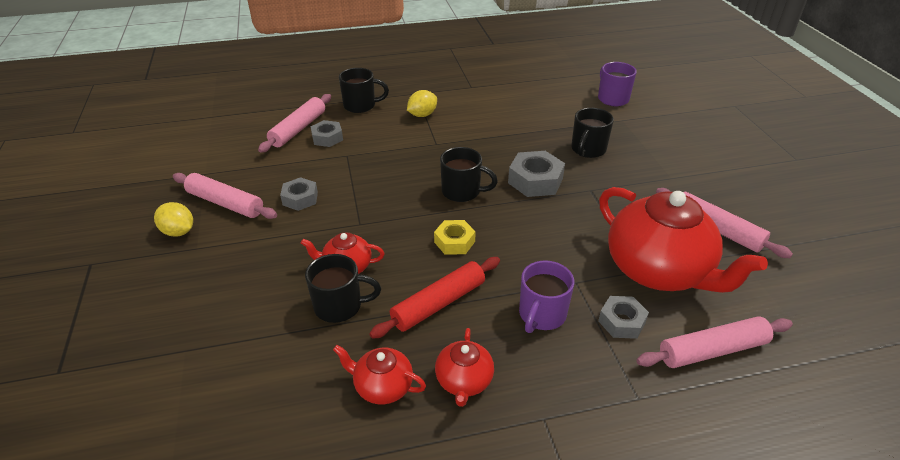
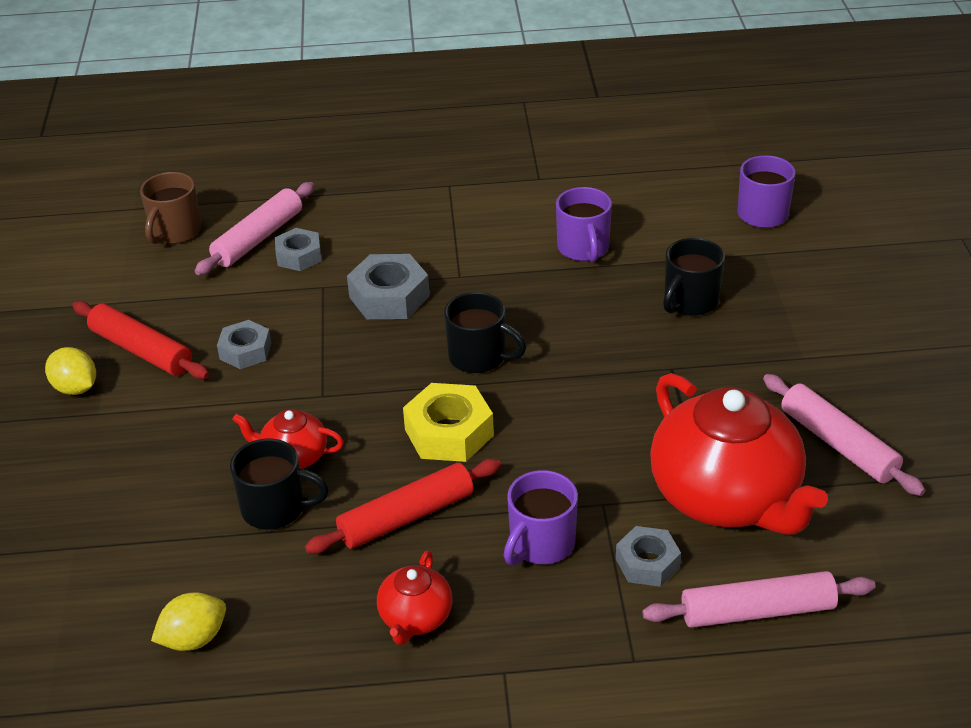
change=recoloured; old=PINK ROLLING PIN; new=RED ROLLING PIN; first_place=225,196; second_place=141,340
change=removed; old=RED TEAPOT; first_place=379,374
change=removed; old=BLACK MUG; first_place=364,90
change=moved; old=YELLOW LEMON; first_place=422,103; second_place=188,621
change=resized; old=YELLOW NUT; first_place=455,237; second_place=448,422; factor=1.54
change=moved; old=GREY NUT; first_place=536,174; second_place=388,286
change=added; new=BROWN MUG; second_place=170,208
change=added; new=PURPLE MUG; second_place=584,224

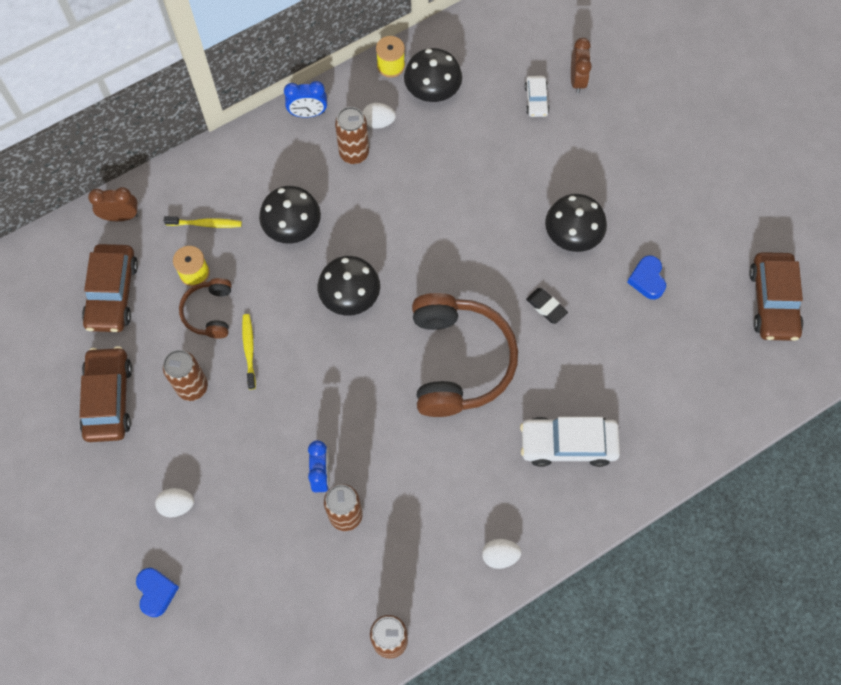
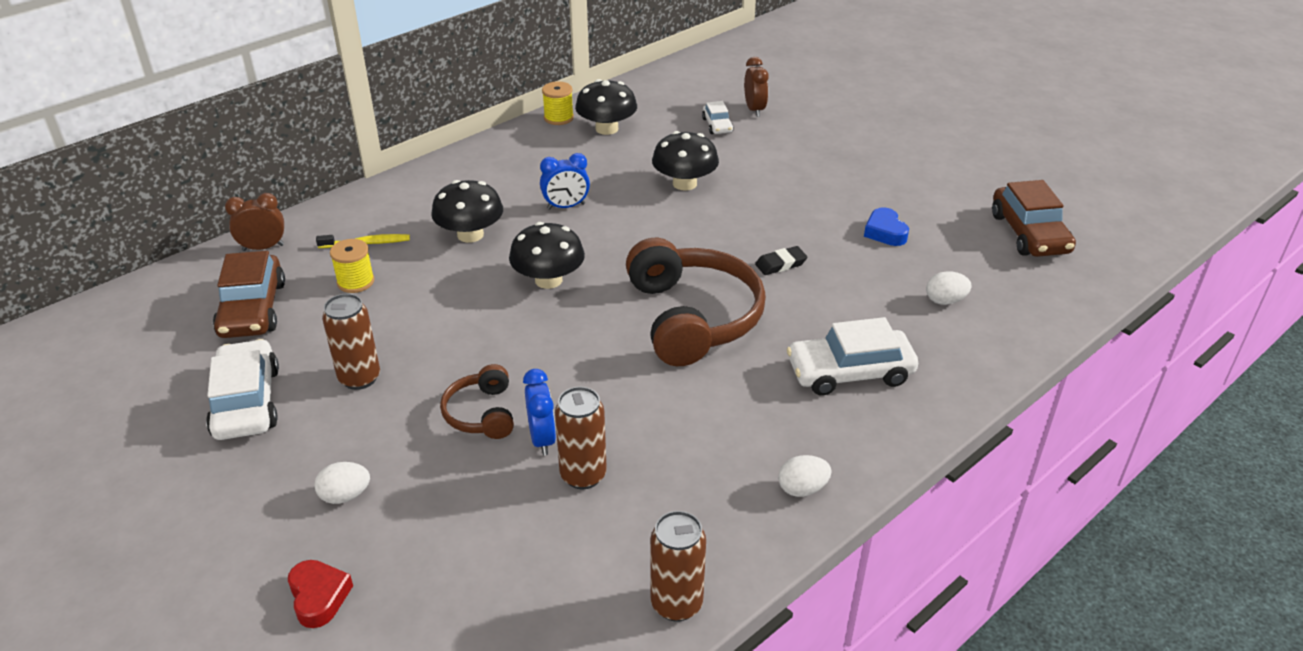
change=recoloured; old=BROWN CAR; new=WHITE CAR; first_place=106,394; second_place=242,389
change=recoloured; old=BLUE HEART; new=RED HEART; first_place=157,592; second_place=320,594
change=moved; old=BROWN HEADPHONES; first_place=205,308; second_place=477,401
change=removed; old=YELLOW TOOTHBRUSH; first_place=249,352
change=moved; old=BLUE CLOCK; first_place=305,99; second_place=565,181
change=removed; old=BROWN CAN; first_place=352,135
change=moved; old=WHITE EGG; first_place=379,115; second_place=949,288
change=turned; old=BLACK ERASER; first_place=547,306; second_place=781,260; degrees=-60
change=moved; old=BLACK MUSHROOM; first_place=576,223; second_place=685,160

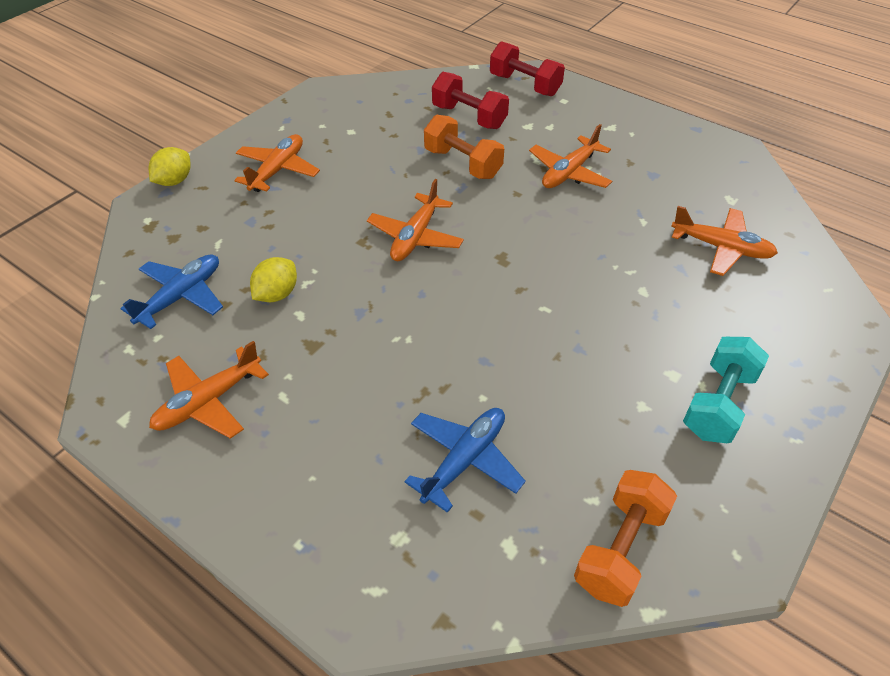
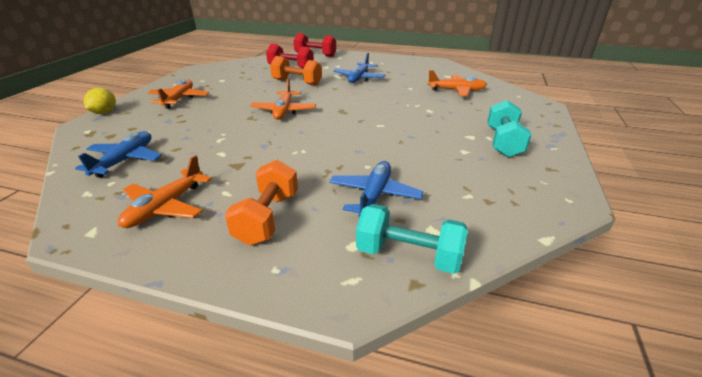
change=removed; old=YELLOW LEMON; first_place=273,279
change=recoloured; old=ORANGE PLANE; new=BLUE PLANE; first_place=570,156; second_place=359,68
change=moved; old=ORANGE DUMBBELL; first_place=625,538; second_place=261,203
change=added; new=TURQUOISE DUMBBELL; second_place=412,239

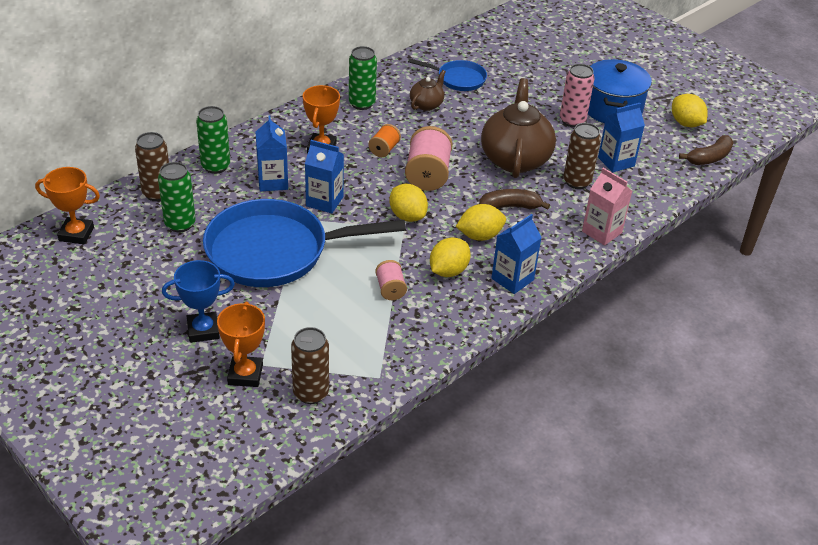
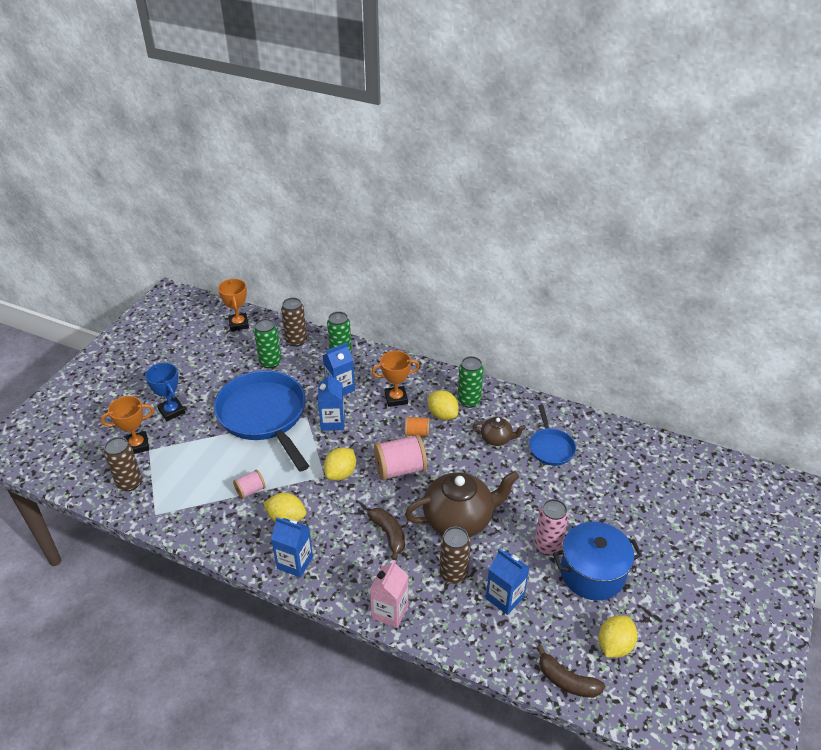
change=moved; old=YELLOW LEMON; first_place=481,222; second_place=443,405

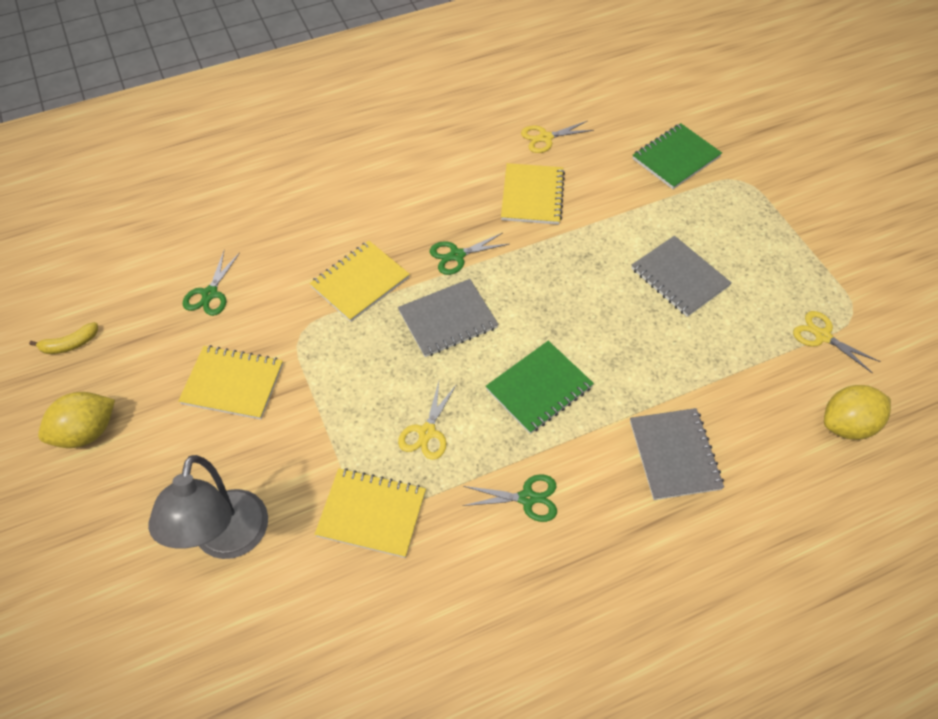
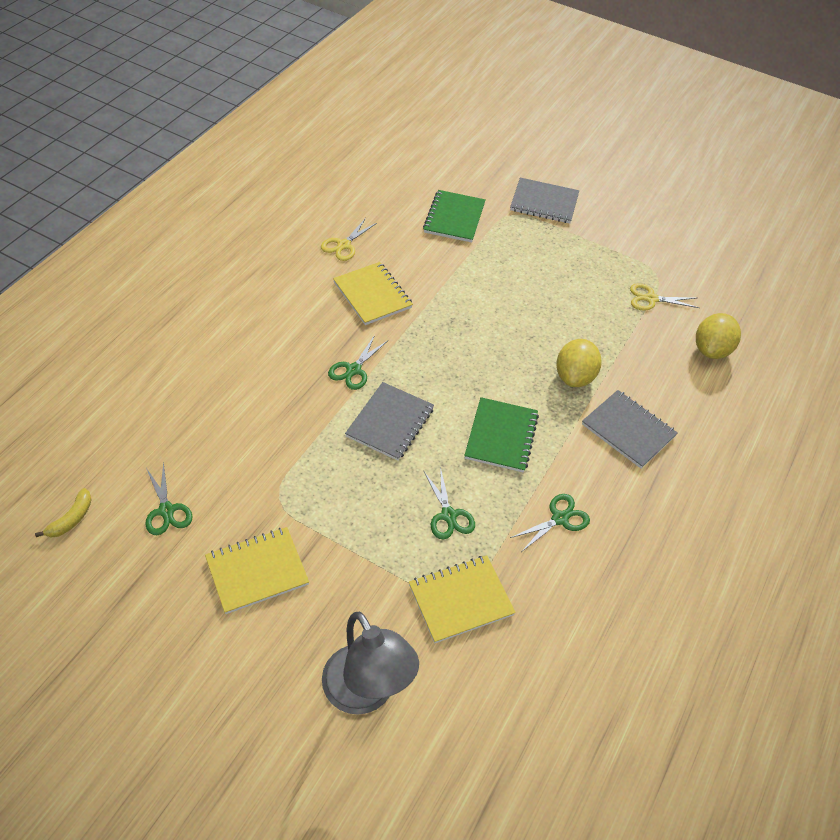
change=moved; old=YELLOW BANANA; first_place=63,338; second_place=63,512
change=moved; old=YELLOW LEMON; first_place=76,420; second_place=579,363
change=removed; old=YELLOW NOTEBOOK; first_place=359,281
change=recoloured; old=YELLOW SCISSORS; new=GREEN SCISSORS; first_place=427,421; second_place=449,503
change=moved; old=GREY NOTEBOOK; first_place=682,276; second_place=544,200

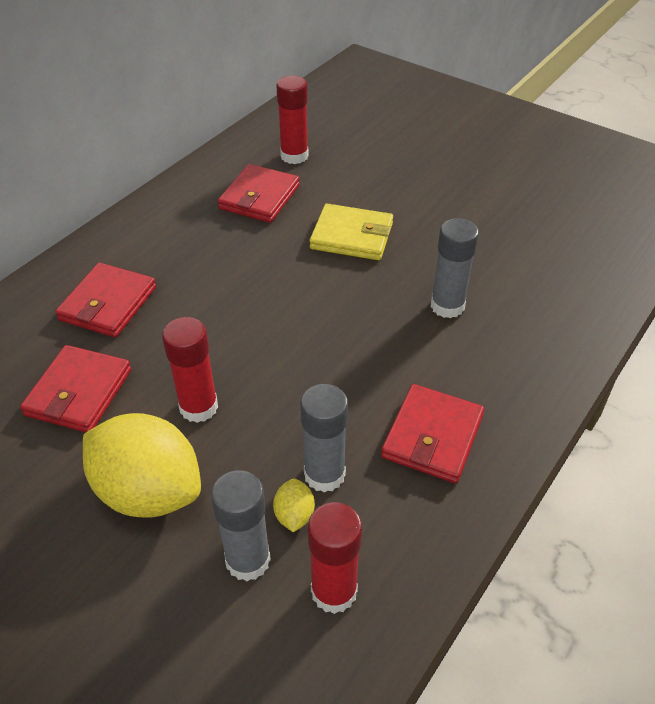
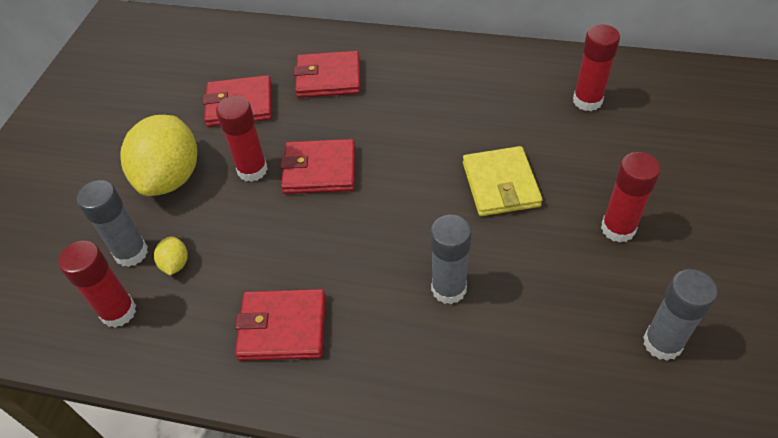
change=moved; old=RED WALLET; first_place=259,193; second_place=317,166
change=turned; old=YELLOW LEMON; first_place=294,505; second_place=171,255; degrees=-75
change=moved; old=GREY GLUE STICK; first_place=324,438; second_place=680,315
change=added; new=RED GLUE STICK; second_place=631,197

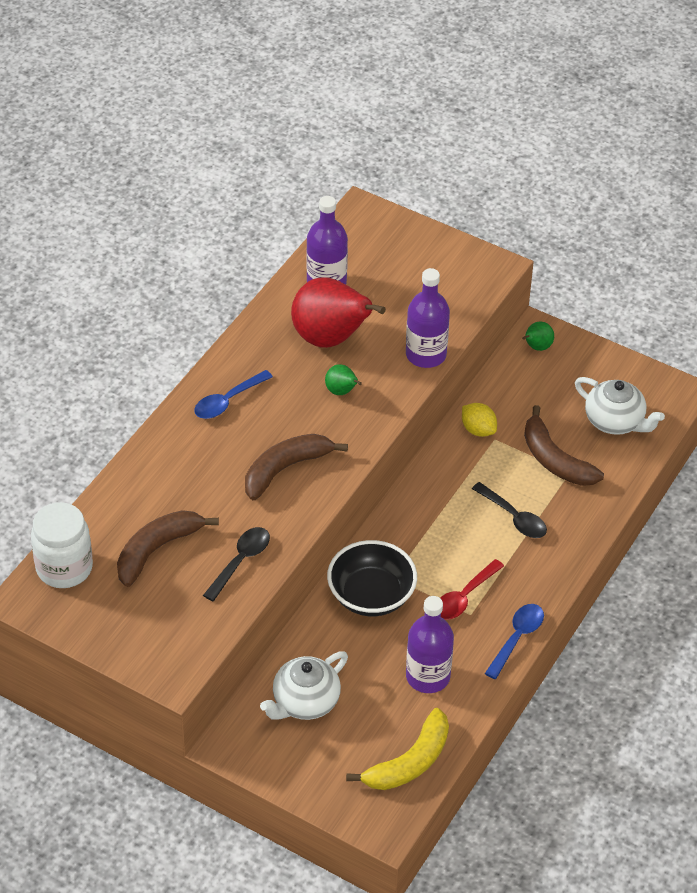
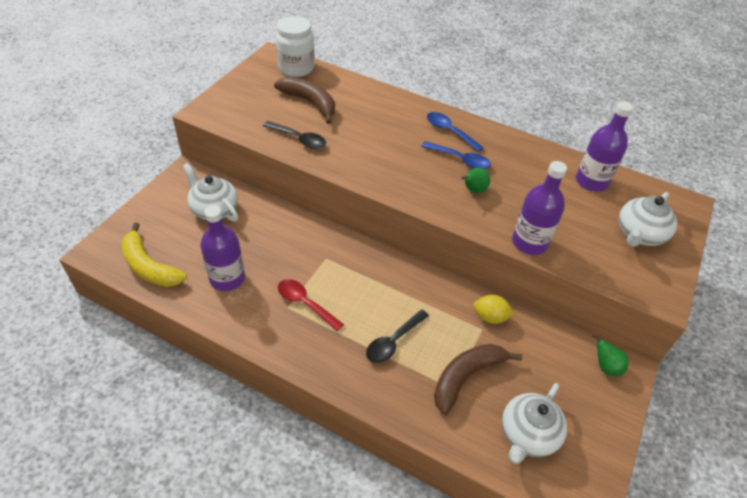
change=removed; old=BROWN BANANA; first_place=296,467
change=removed; old=RED PEAR; first_place=338,312
change=removed; old=BLACK BOWL; first_place=372,578
change=turned; old=YELLOW LEMON; first_place=479,420; second_place=494,309; degrees=60
change=moved; old=BLUE SPOON; first_place=514,641; second_place=456,155
change=added; new=WHITE TEAPOT; second_place=648,219

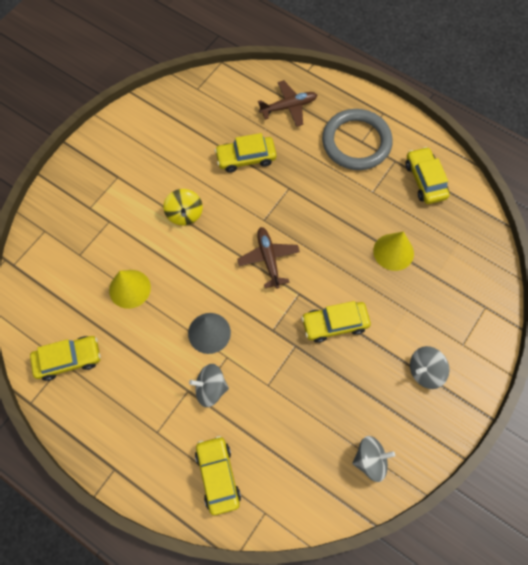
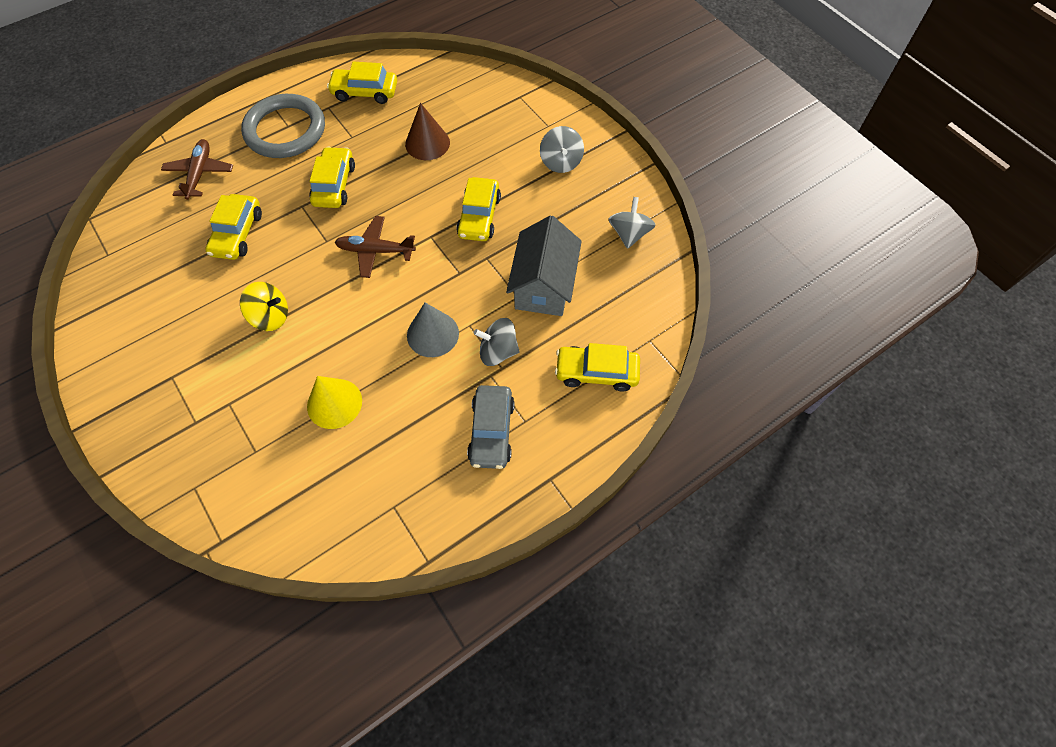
change=moved; old=YELLOW CAR; first_place=65,358; second_place=332,177
change=turned; old=GREY SPINNING TOP; first_place=209,385; second_place=497,342; degrees=75
change=recoloured; old=YELLOW CONE; new=BROWN CONE; first_place=393,251; second_place=427,131
change=added; new=GREY CAR; second_place=491,427
change=added; new=GREY HOUSE; second_place=544,265

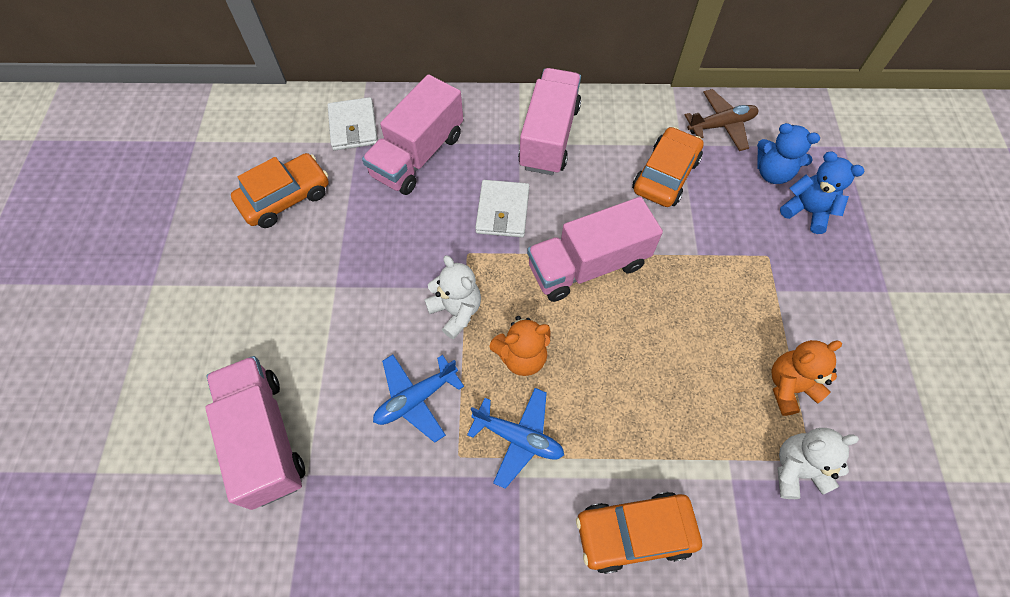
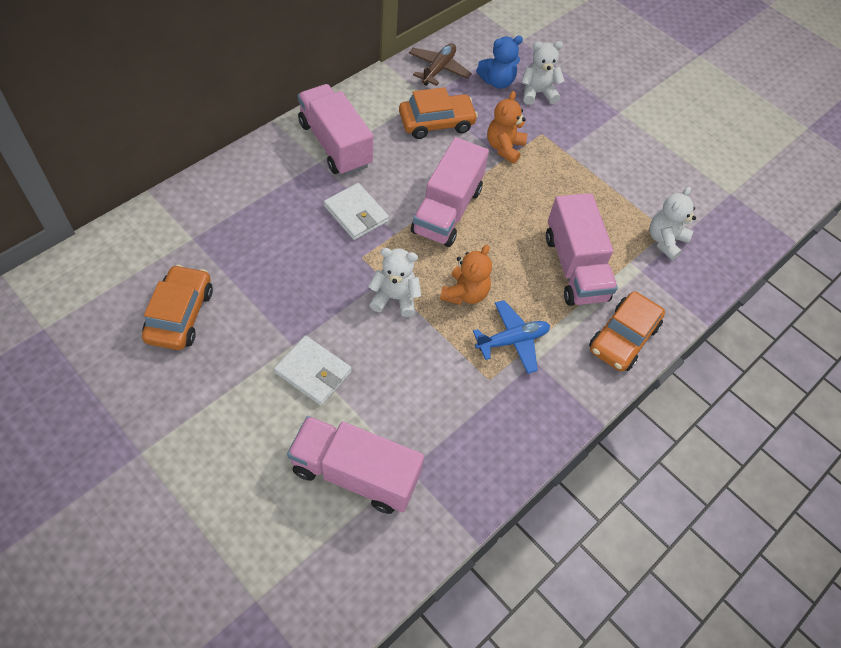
change=moved; old=WHITE WALLET; first_place=353,123; second_place=313,371
change=moved; old=PINK TRUCK; first_place=412,134; second_place=582,249
change=removed; old=BLUE PLANE; first_place=418,399
change=turned; old=ORANGE CAR; first_place=668,167; second_place=438,113; degrees=90
change=moved; old=ORANGE TEDDY BEAR; first_place=806,378; second_place=507,127
change=recoloured; old=BLUE TEDDY BEAR; new=WHITE TEDDY BEAR; first_place=822,192; second_place=542,73

